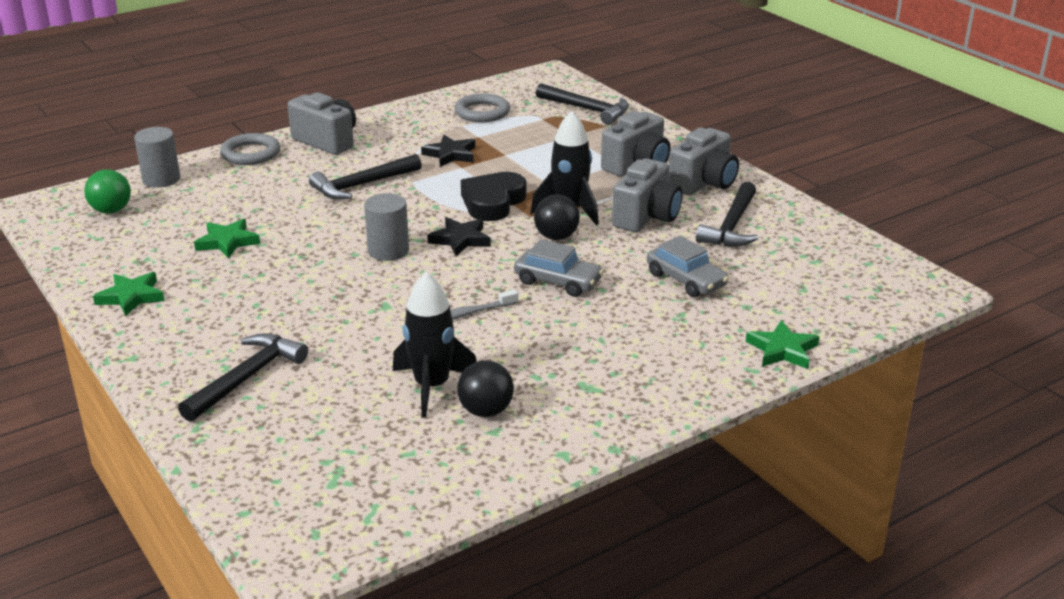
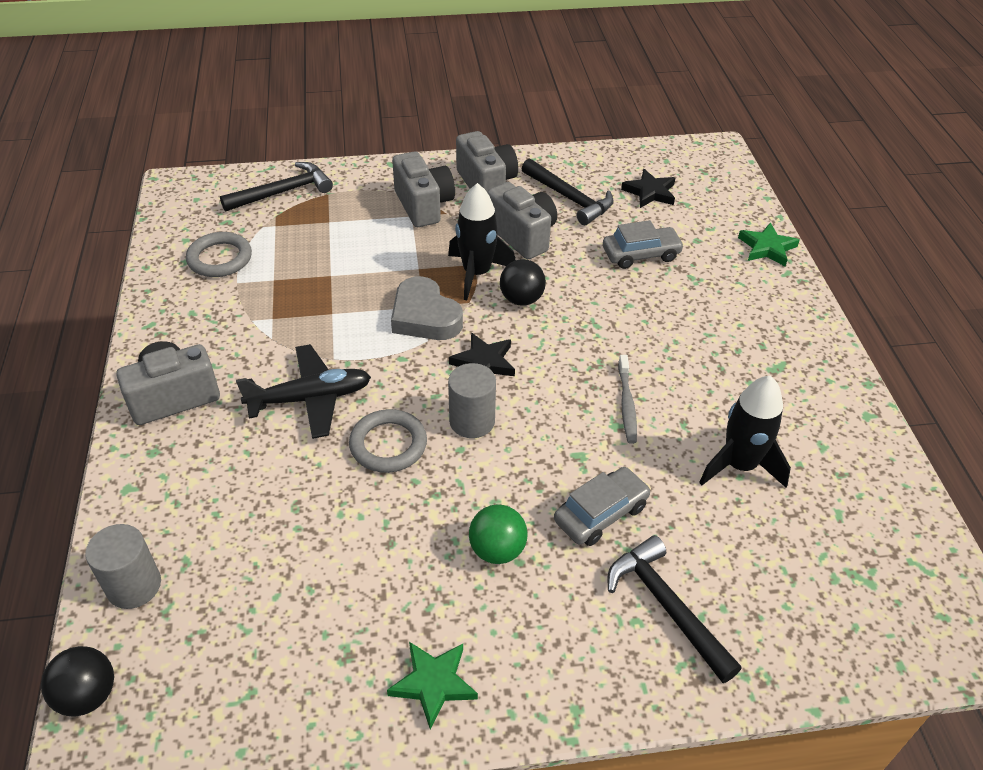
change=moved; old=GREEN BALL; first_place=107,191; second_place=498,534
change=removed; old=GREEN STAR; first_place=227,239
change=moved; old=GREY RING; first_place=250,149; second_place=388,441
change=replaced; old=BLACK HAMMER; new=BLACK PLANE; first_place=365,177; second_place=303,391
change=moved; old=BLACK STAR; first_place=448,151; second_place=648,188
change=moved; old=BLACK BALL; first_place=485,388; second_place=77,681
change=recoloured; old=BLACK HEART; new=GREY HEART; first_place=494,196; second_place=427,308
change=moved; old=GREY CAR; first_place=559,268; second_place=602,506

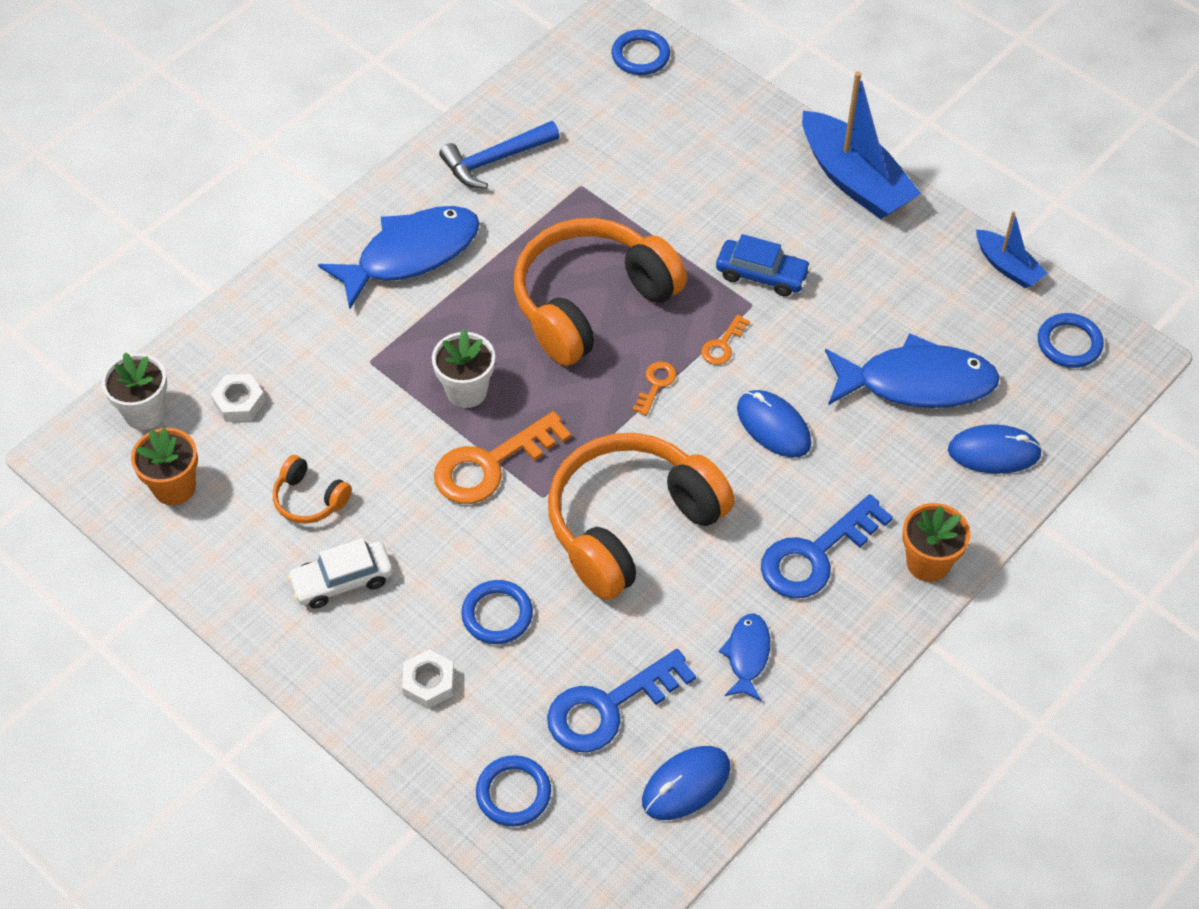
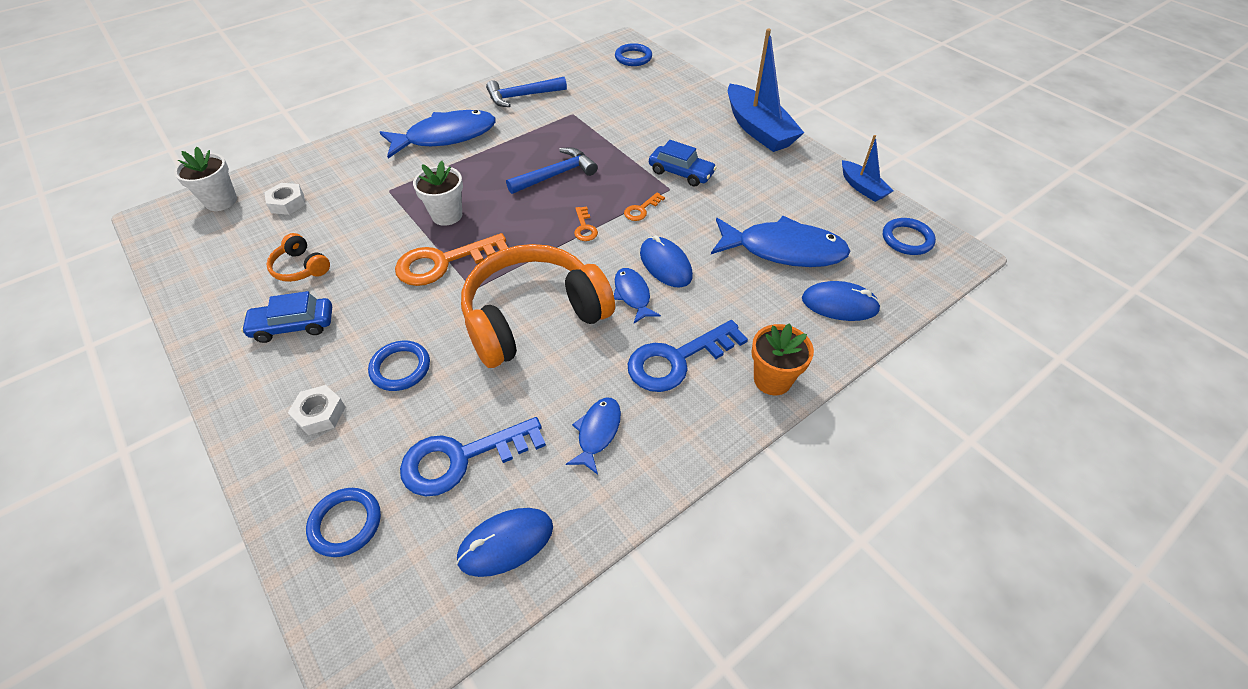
change=removed; old=ORANGE FLOWER POT; first_place=164,466
change=recoloured; old=WHITE CAR; new=BLUE CAR; first_place=340,573; second_place=286,317
change=replaced; old=ORANGE HEADPHONES; new=BLUE HAMMER; first_place=600,292; second_place=552,170
change=turned; old=ORANGE KEY; first_place=654,388; second_place=586,223; degrees=135
change=added; new=BLUE FISH; second_place=637,295

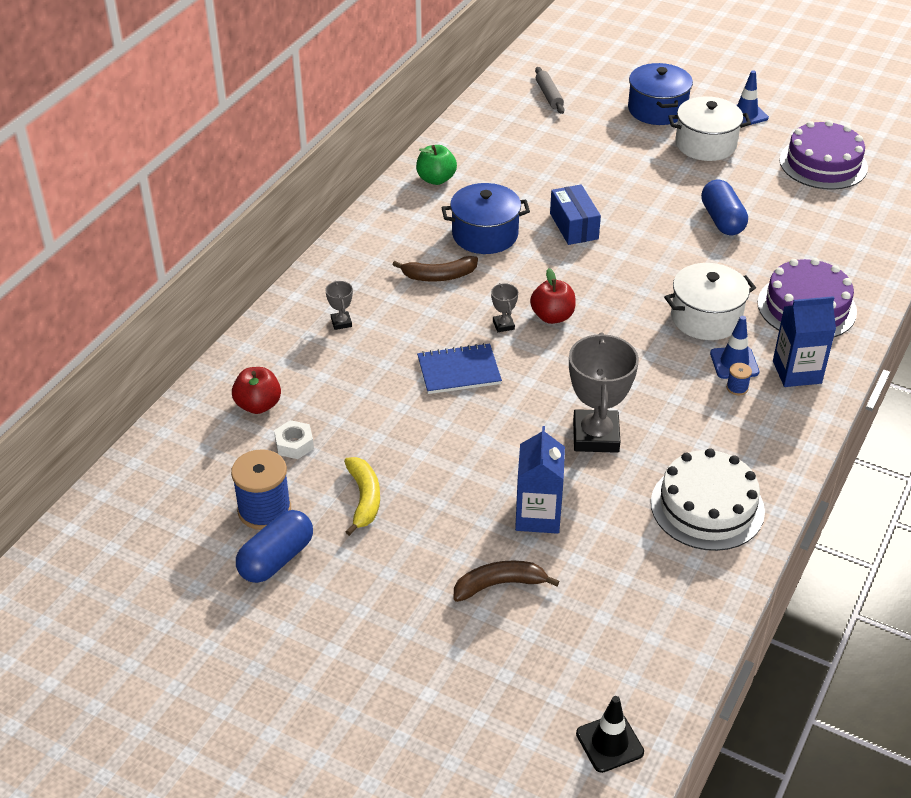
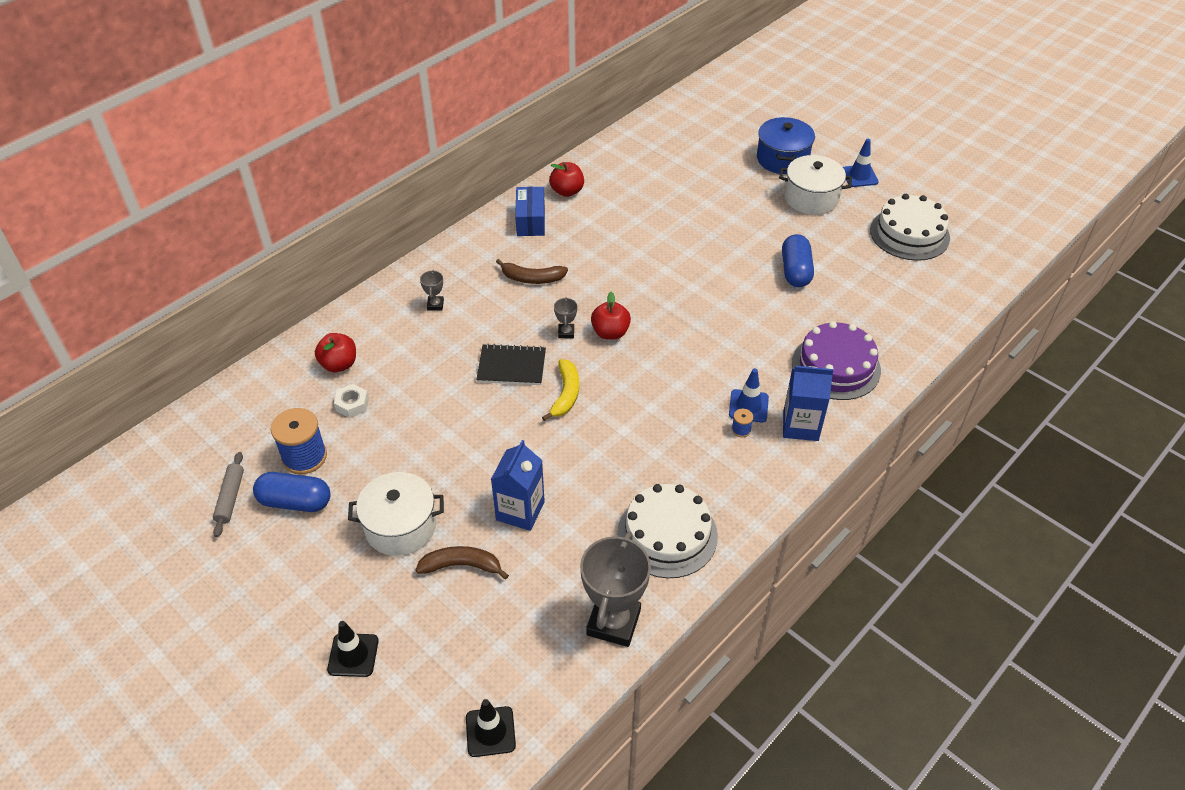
change=turned; old=BLUE CAPSULE; first_place=274,546; second_place=292,492; degrees=45
change=moved; old=YELLOW BANANA; first_place=362,496; second_place=560,390
change=recoloured; old=GREEN APPLE; new=RED APPLE; first_place=436,165; second_place=566,179
change=recoloured; old=BLUE NOTEBOOK; new=BLACK NOTEBOOK; first_place=459,368; second_place=511,364
change=removed; old=BLUE POT; first_place=486,218
change=moved; old=GREY ROLLING PIN; first_place=549,90; second_place=228,494
change=moved; old=BLUE BOX; first_place=575,214; second_place=530,211
change=moved; old=GREY TROPHY; first_place=604,393; second_place=615,589
change=moved; old=WHITE POT; first_place=710,301; second_place=396,514
change=recoloured; old=PURPLE CAKE; new=WHITE CAKE; first_place=823,155; second_place=910,227
change=added; new=BLACK TRAFFIC CONE; second_place=353,649

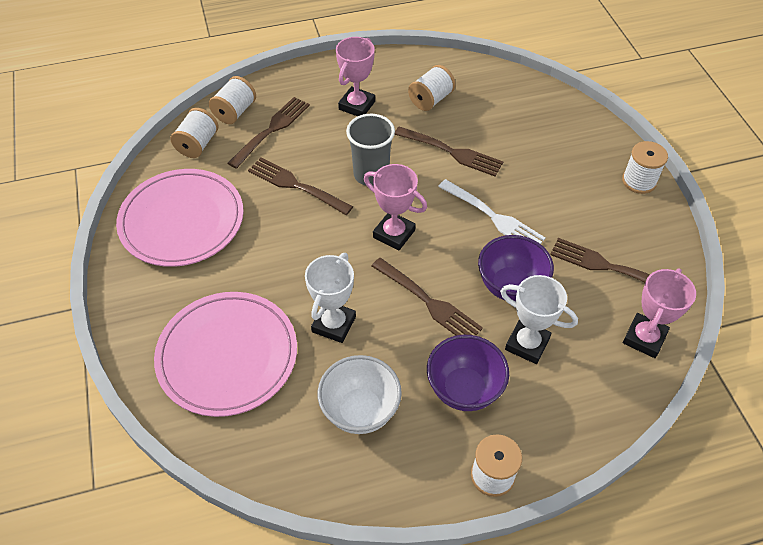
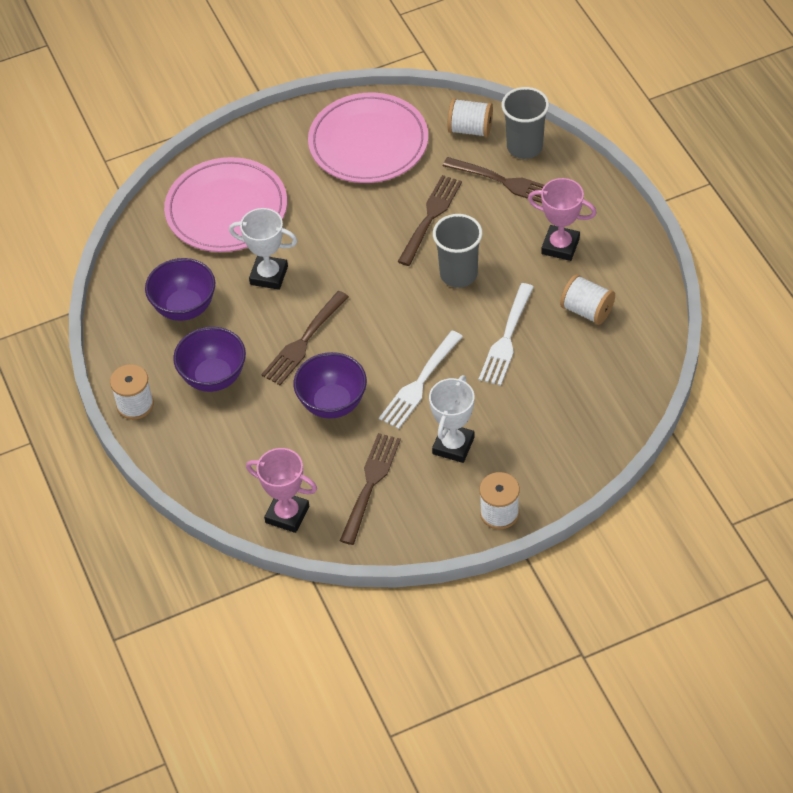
change=replaced; old=WHITE SPOOL; new=GREY CUP; first_place=232,100; second_place=525,123
change=recoloured; old=WHITE BOWL; new=PURPLE BOWL; first_place=359,394; second_place=180,289
change=removed; old=PINK TROPHY; first_place=395,207
change=recoloured; old=BROWN FORK; new=WHITE FORK; first_place=448,151; second_place=506,334
change=moved; old=WHITE TROPHY; first_place=539,319; second_place=452,419

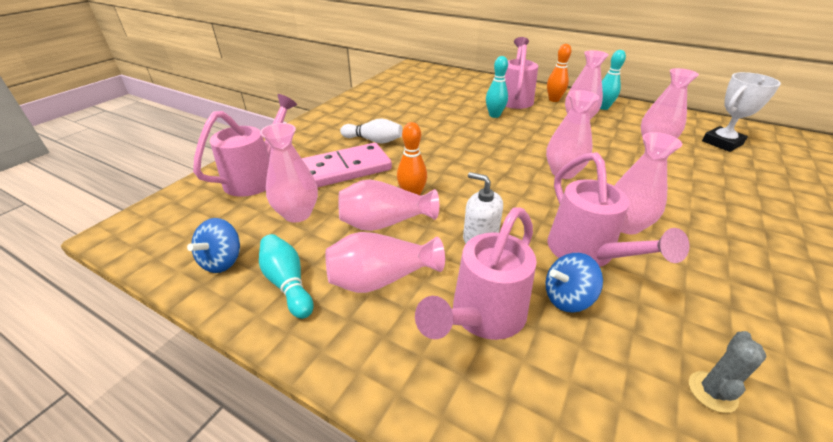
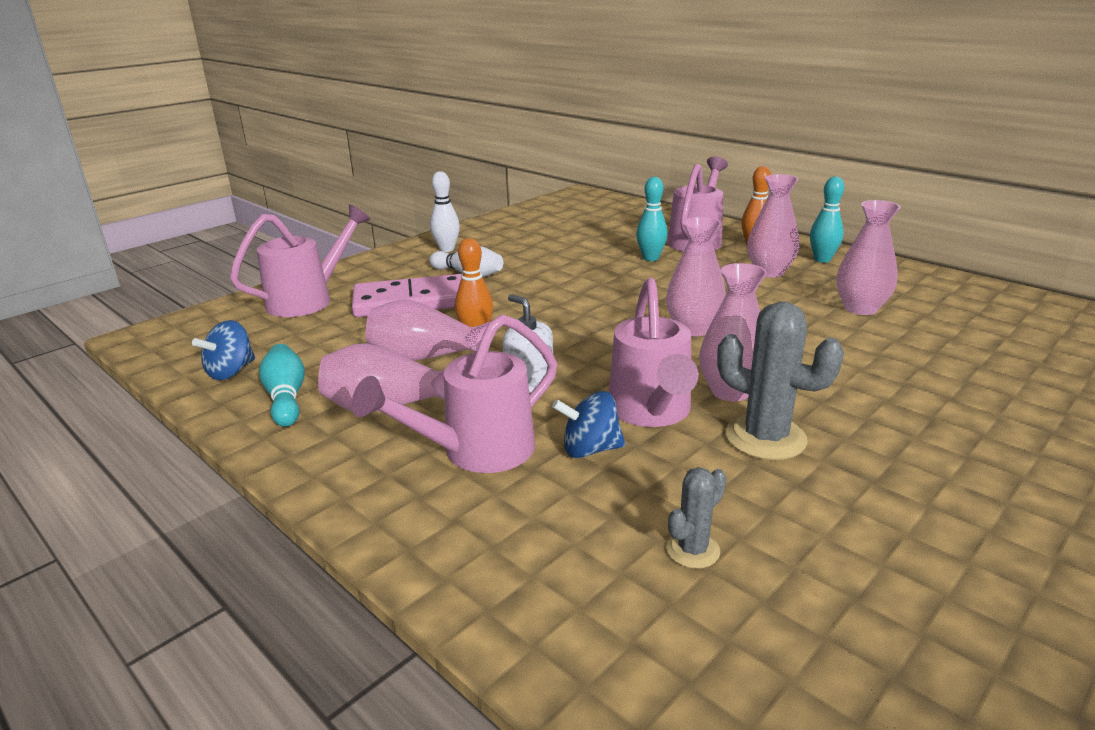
change=removed; old=PINK VASE; first_place=289,172
change=removed; old=WHITE TROPHY; first_place=741,112
change=added; new=WHITE BOWLING PIN; second_place=445,211
change=added; new=GREY CACTUS; second_place=780,380

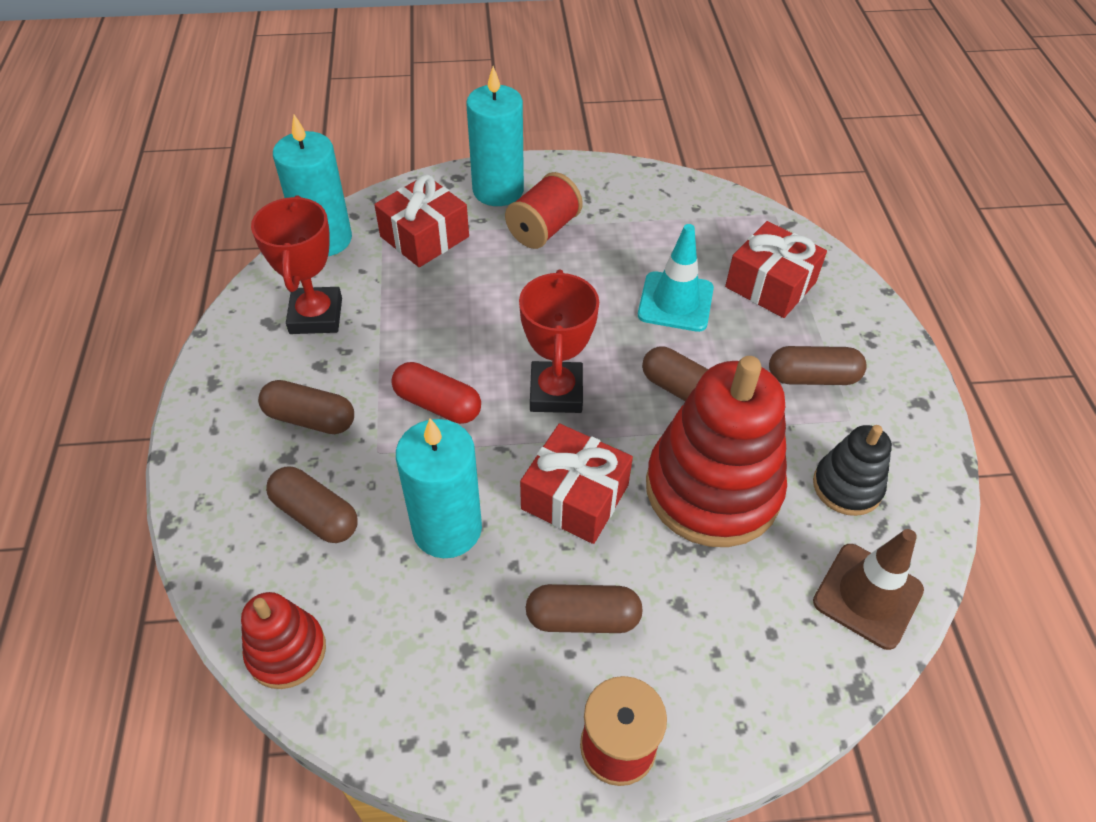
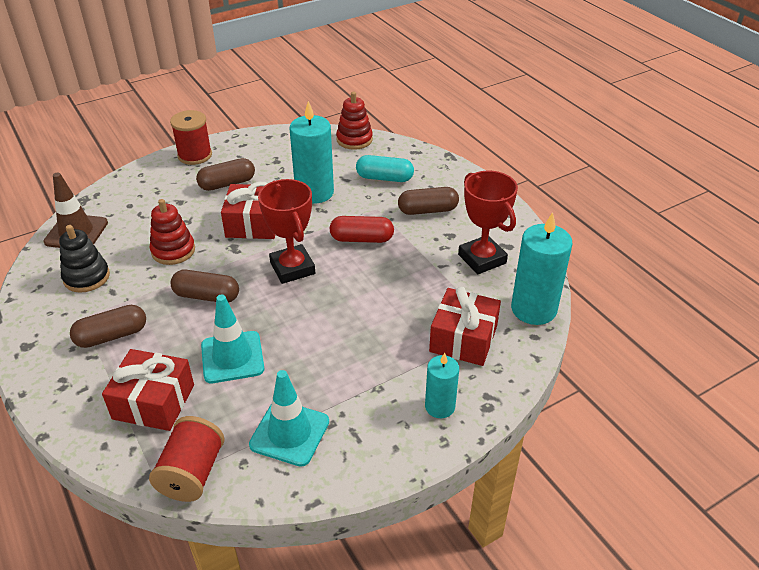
change=recoloured; old=BROWN CAPSULE; new=TURQUOISE CAPSULE; first_place=312,505; second_place=385,168
change=resized; old=TURQUOISE CANDLE; first_place=495,136; second_place=442,385; factor=0.59
change=moved; old=RED SPOOL; first_place=544,210; second_place=187,459
change=resized; old=RED STACKING TOY; first_place=716,451; second_place=172,232; factor=0.51
change=added; new=TURQUOISE TRAFFIC CONE; second_place=289,418

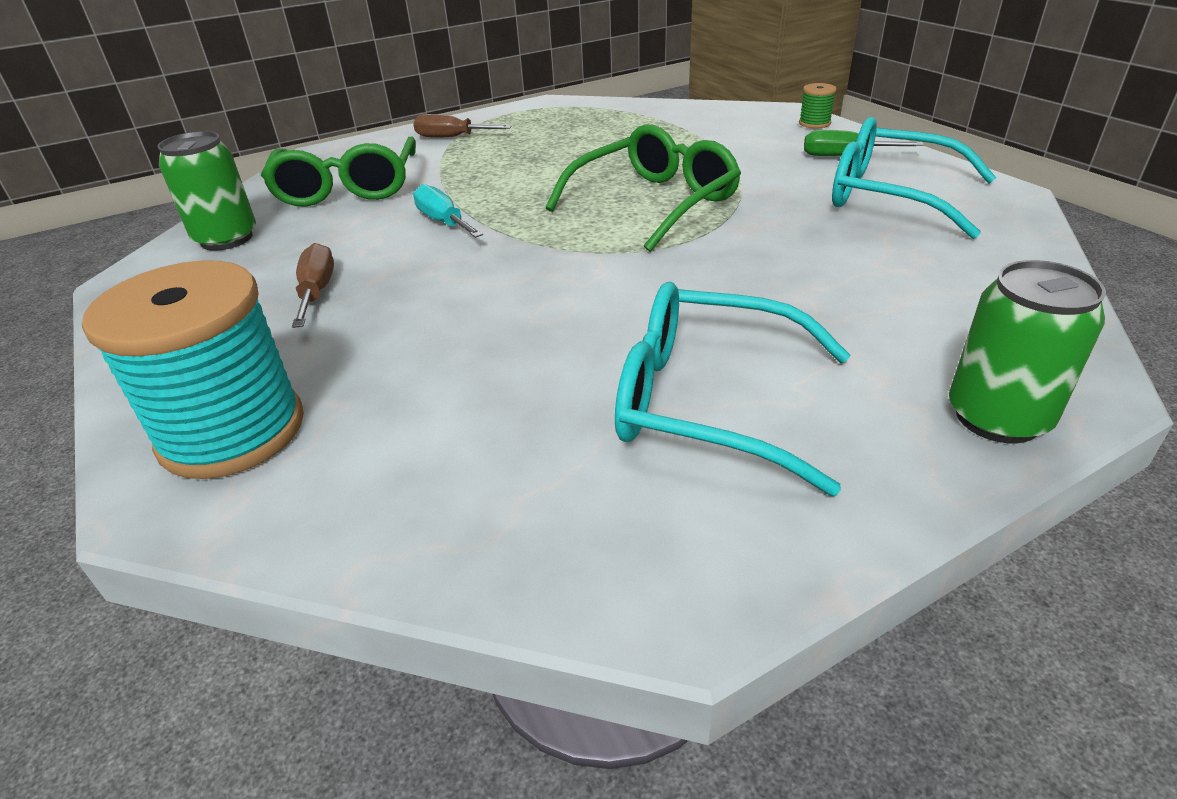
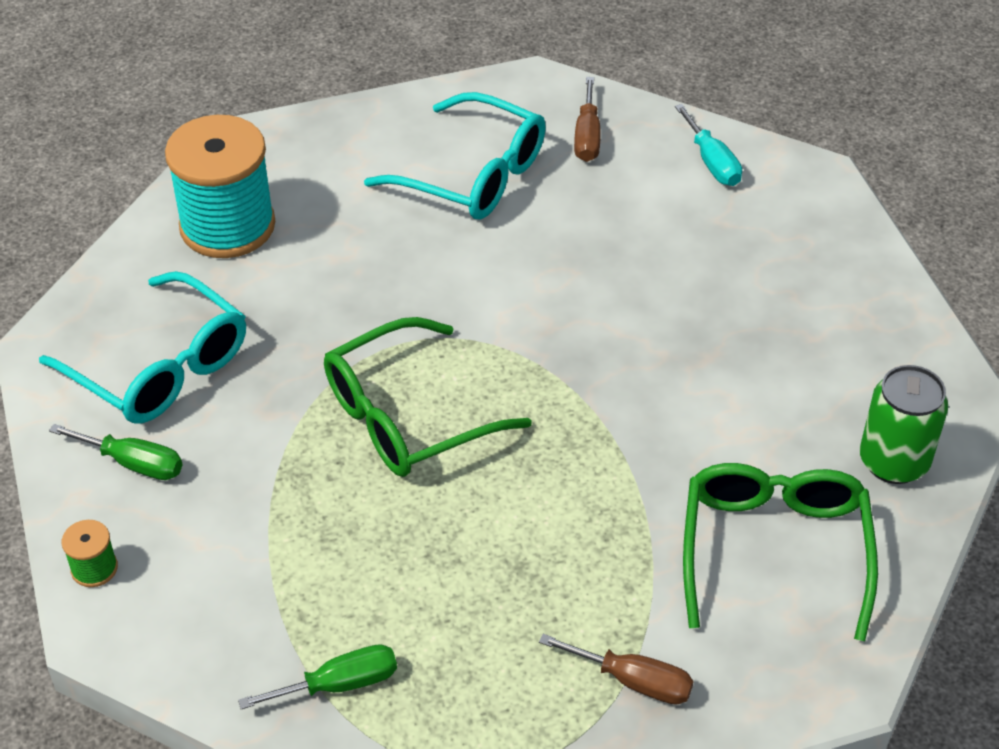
change=moved; old=TURQUOISE SPOOL; first_place=193,369; second_place=220,186
change=moved; old=BROWN SCREWDRIVER; first_place=313,285; second_place=587,119
change=moved; old=TURQUOISE SCREWDRIVER; first_place=448,211; second_place=708,145
change=removed; old=GREEN CAN; first_place=1027,352
change=added; new=GREEN SCREWDRIVER; second_place=317,676

